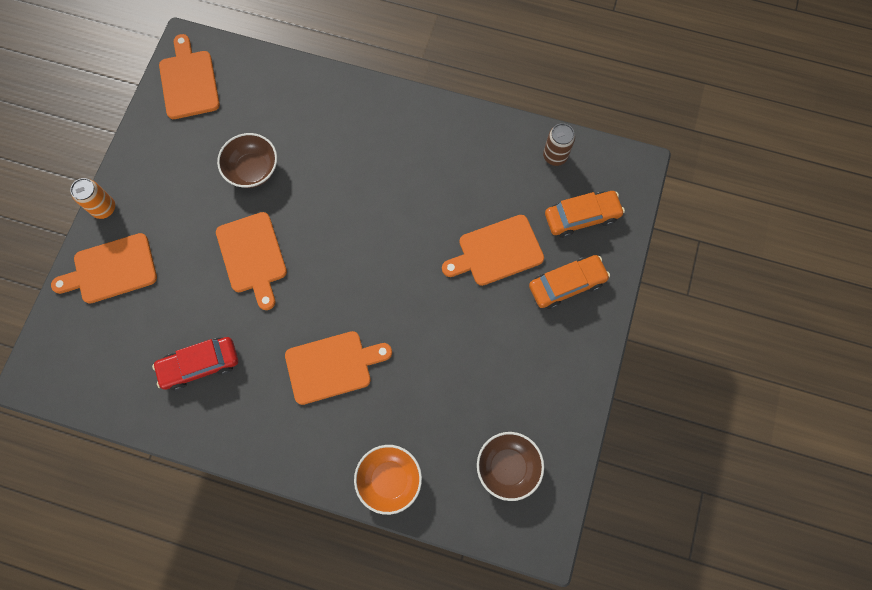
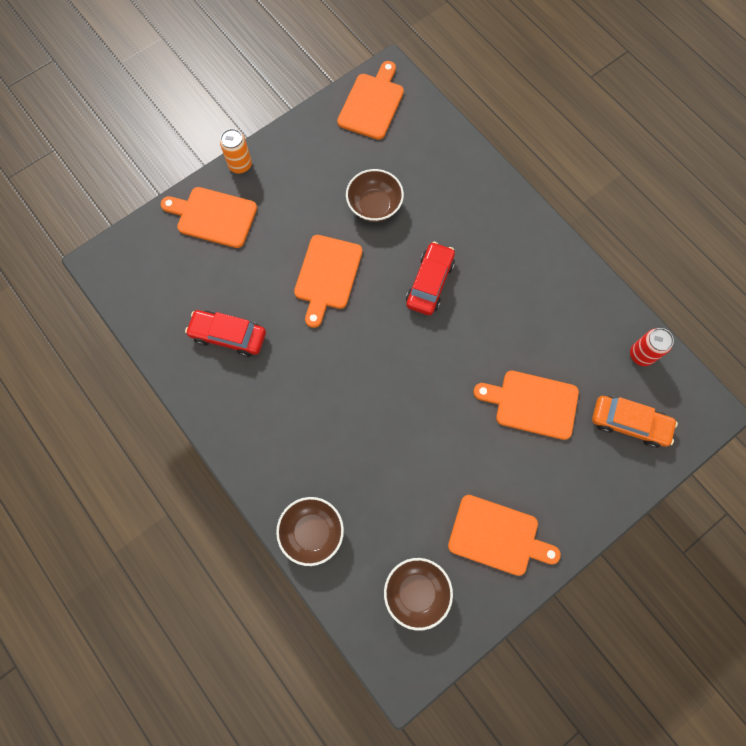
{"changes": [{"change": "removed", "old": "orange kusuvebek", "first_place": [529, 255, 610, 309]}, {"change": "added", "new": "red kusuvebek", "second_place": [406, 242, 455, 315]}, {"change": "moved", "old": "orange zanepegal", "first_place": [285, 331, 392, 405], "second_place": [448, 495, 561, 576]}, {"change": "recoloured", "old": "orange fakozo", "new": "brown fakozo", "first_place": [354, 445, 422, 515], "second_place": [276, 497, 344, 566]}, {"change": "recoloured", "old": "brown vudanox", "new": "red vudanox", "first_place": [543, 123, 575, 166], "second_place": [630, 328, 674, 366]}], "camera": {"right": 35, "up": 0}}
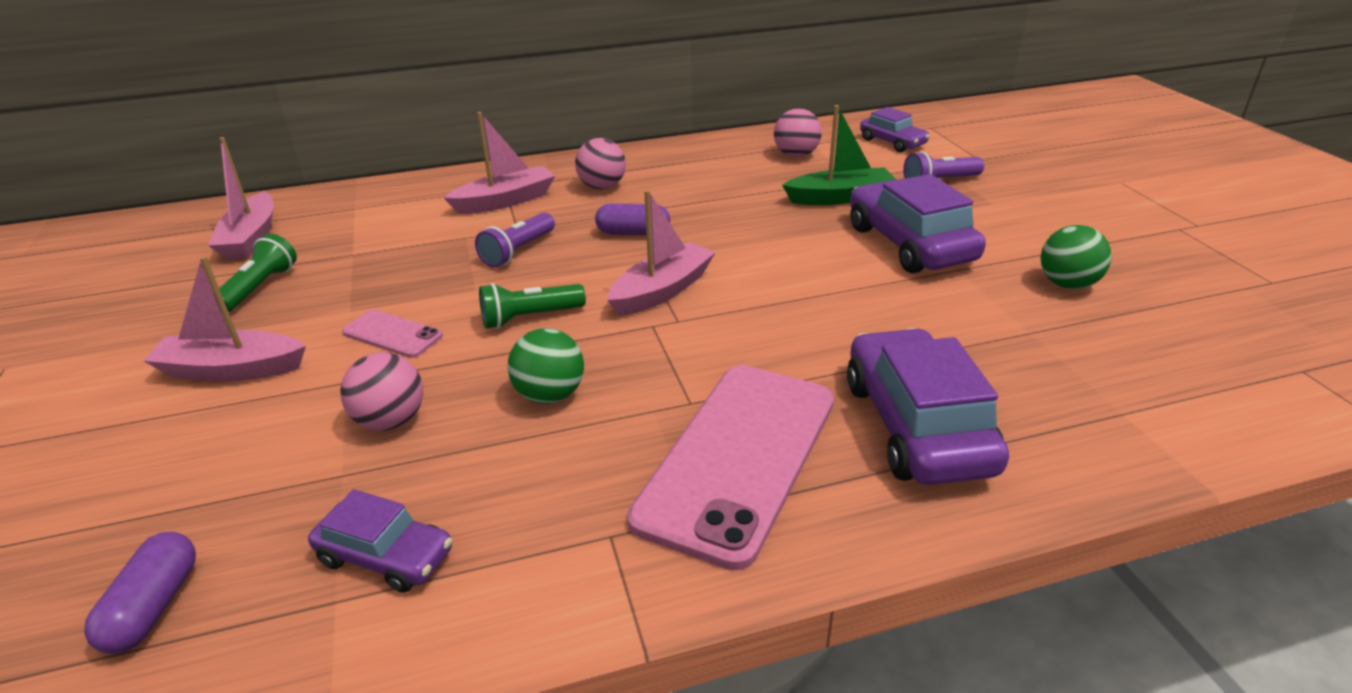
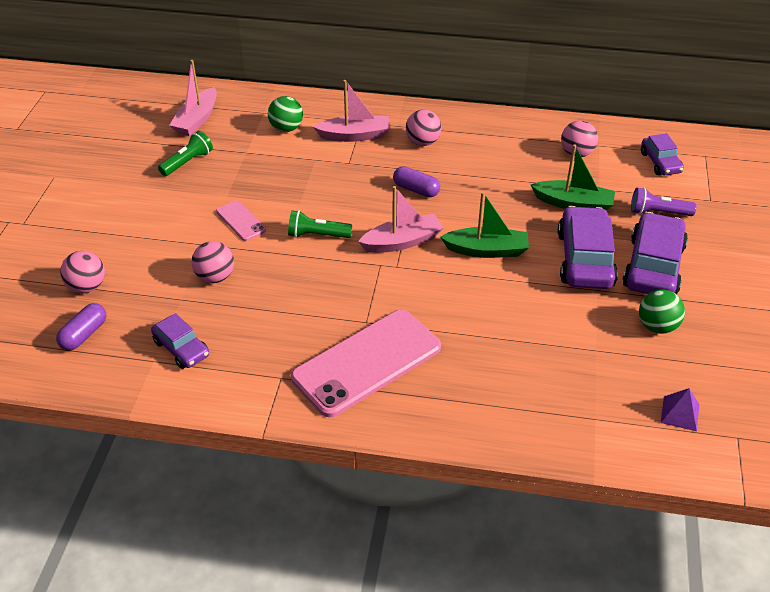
{"changes": [{"change": "removed", "old": "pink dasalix", "first_place": [143, 256, 306, 381]}, {"change": "removed", "old": "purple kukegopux", "first_place": [475, 212, 555, 267]}, {"change": "added", "new": "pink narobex", "second_place": [60, 251, 105, 293]}, {"change": "added", "new": "green dasalix", "second_place": [440, 192, 529, 258]}, {"change": "added", "new": "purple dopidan", "second_place": [661, 388, 699, 431]}, {"change": "moved", "old": "green narobex", "first_place": [508, 328, 584, 404], "second_place": [268, 96, 303, 132]}, {"change": "moved", "old": "purple kusuvebek", "first_place": [847, 328, 1009, 485], "second_place": [622, 212, 688, 295]}], "camera": {"right": 25, "up": 10}}
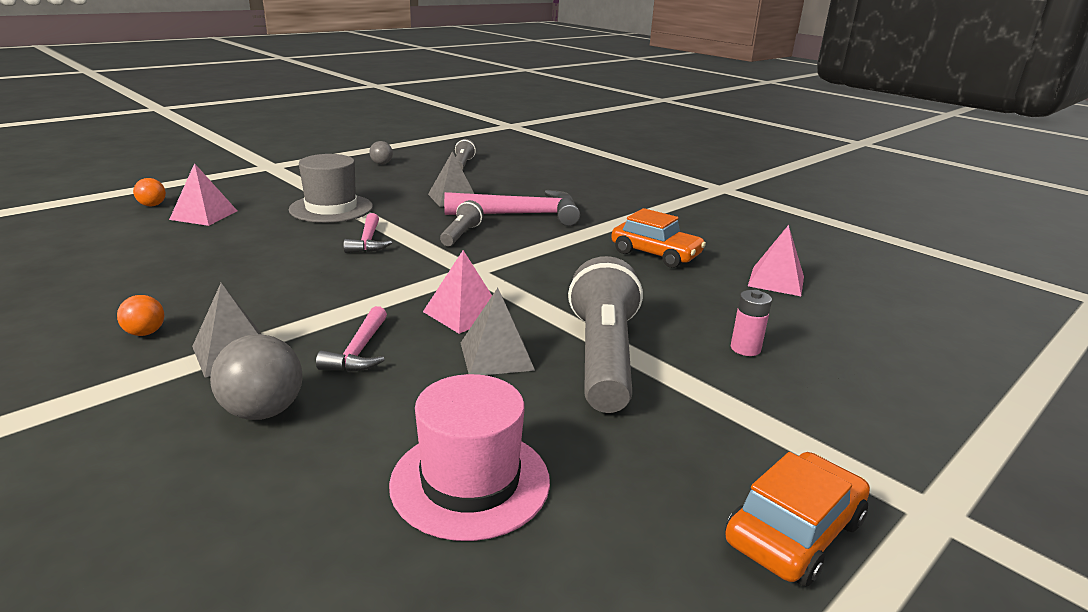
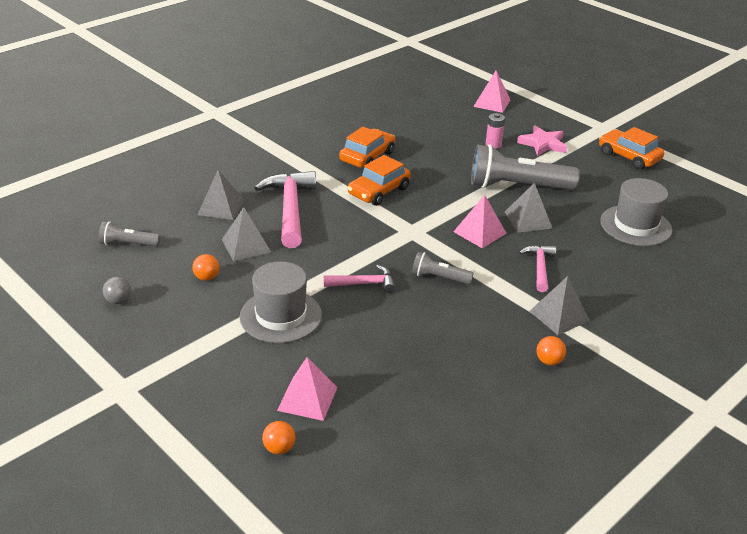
{"changes": [{"change": "removed", "old": "grey narobex", "first_place": [210, 334, 302, 420]}, {"change": "added", "new": "orange narobex", "second_place": [192, 254, 219, 281]}, {"change": "added", "new": "grey dopidan", "second_place": [197, 170, 244, 220]}, {"change": "added", "new": "orange kusuvebek", "second_place": [348, 155, 411, 206]}, {"change": "added", "new": "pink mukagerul", "second_place": [517, 125, 567, 156]}, {"change": "moved", "old": "grey kukegopux", "first_place": [440, 200, 484, 246], "second_place": [412, 252, 474, 284]}, {"change": "moved", "old": "pink dopidan", "first_place": [748, 225, 804, 296], "second_place": [473, 70, 510, 113]}, {"change": "recoloured", "old": "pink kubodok", "new": "grey kubodok", "first_place": [389, 374, 550, 541], "second_place": [600, 178, 672, 246]}, {"change": "turned", "old": "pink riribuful", "first_place": [316, 306, 387, 372], "second_place": [519, 245, 556, 292], "degrees": -90}], "camera": {"right": -90, "up": 10}}
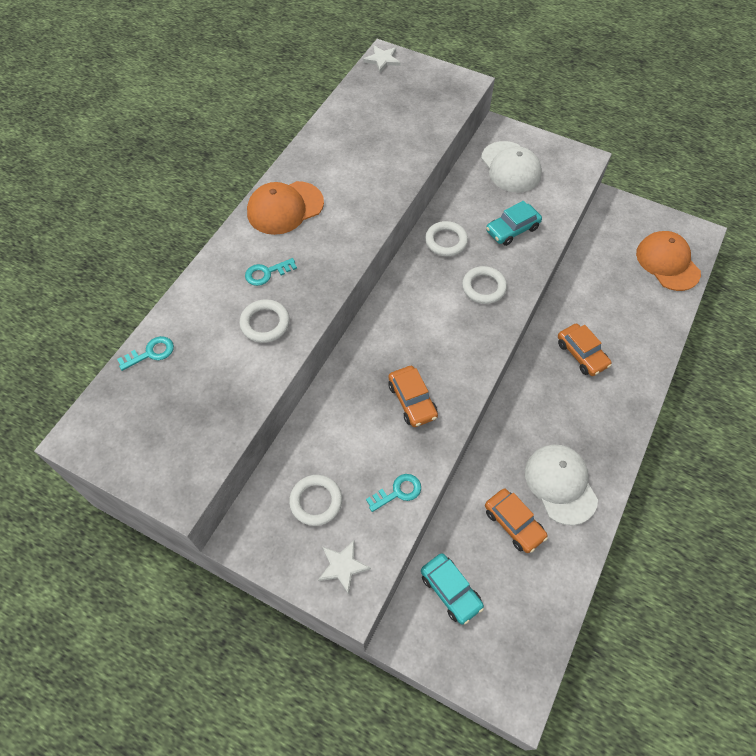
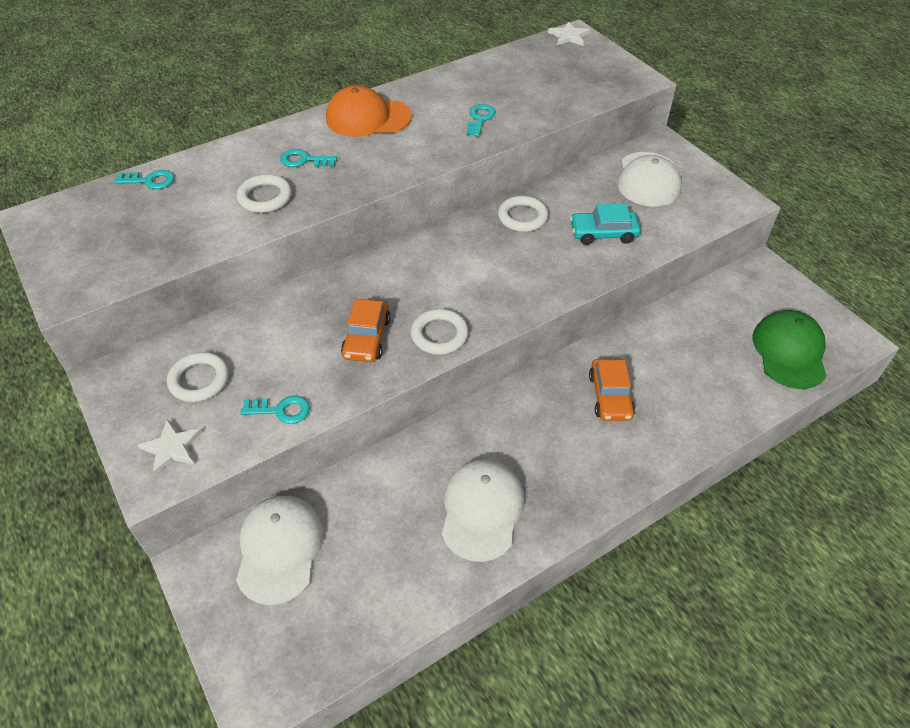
{"changes": [{"change": "removed", "old": "orange kusuvebek", "first_place": [485, 489, 548, 553]}, {"change": "added", "new": "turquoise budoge", "second_place": [466, 104, 496, 137]}, {"change": "moved", "old": "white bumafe", "first_place": [462, 266, 507, 304], "second_place": [411, 309, 468, 355]}, {"change": "replaced", "old": "turquoise kusuvebek", "new": "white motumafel", "first_place": [421, 553, 484, 624], "second_place": [236, 495, 324, 605]}, {"change": "recoloured", "old": "orange motumafel", "new": "green motumafel", "first_place": [636, 231, 701, 291], "second_place": [753, 310, 827, 389]}], "camera": {"right": 30, "up": -10}}
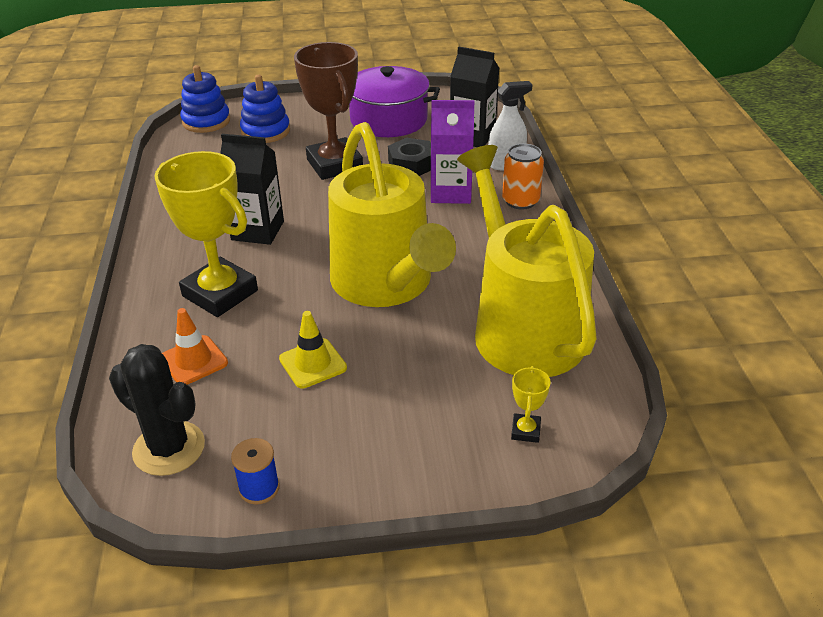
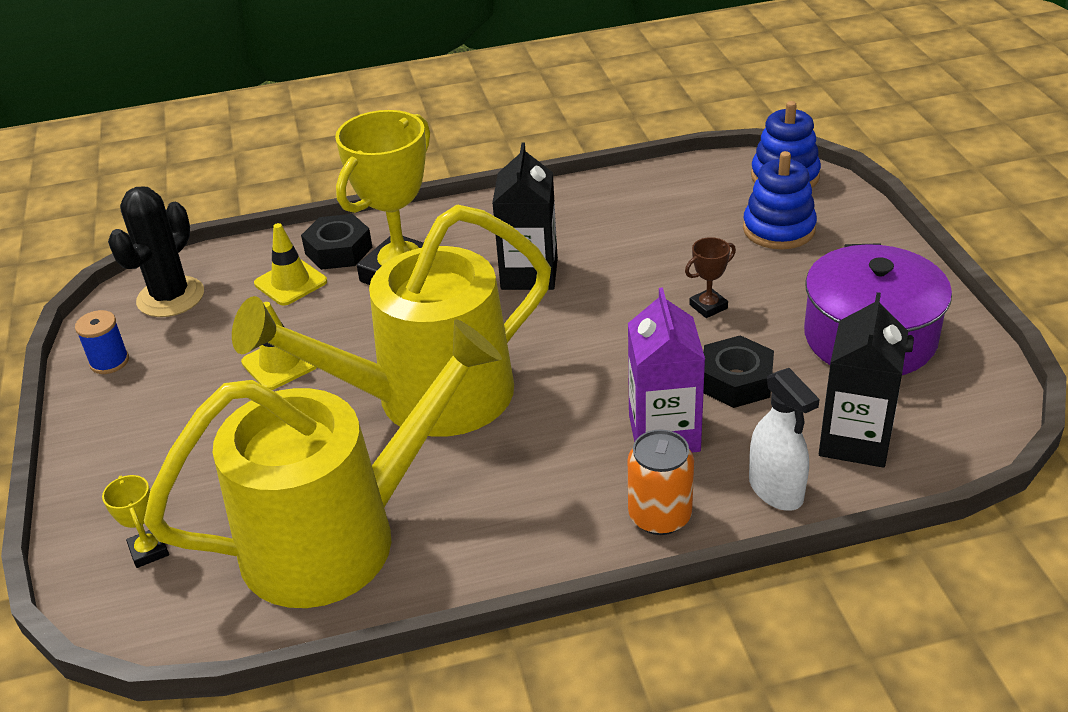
{"changes": [{"change": "added", "new": "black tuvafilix", "second_place": [301, 214, 372, 270]}, {"change": "recoloured", "old": "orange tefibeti", "new": "yellow tefibeti", "first_place": [162, 308, 228, 385], "second_place": [254, 223, 327, 305]}, {"change": "turned", "old": "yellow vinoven", "first_place": [511, 366, 551, 443], "second_place": [102, 475, 169, 568], "degrees": 60}, {"change": "resized", "old": "brown vinoven", "first_place": [294, 42, 363, 180], "second_place": [685, 237, 736, 318], "factor": 0.42}], "camera": {"right": 85, "up": 0}}
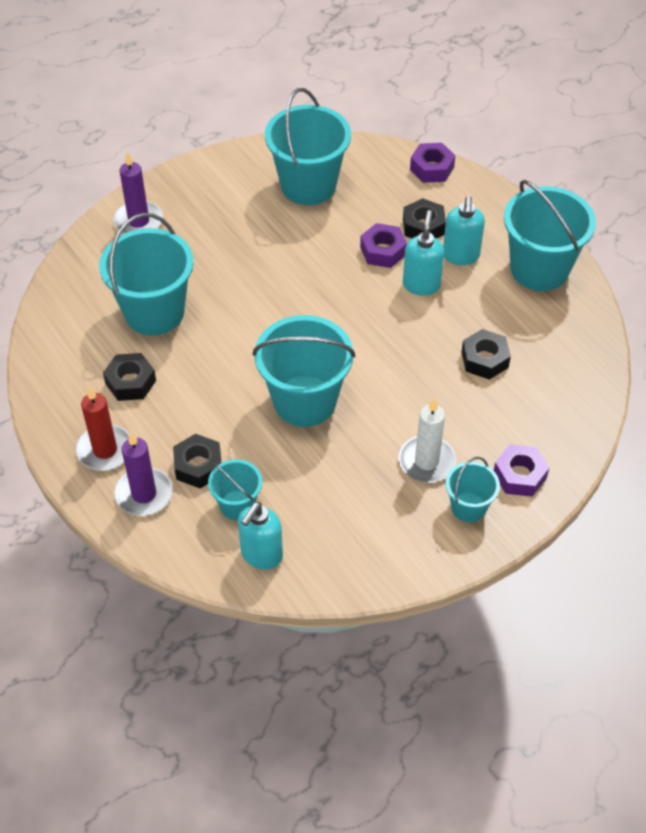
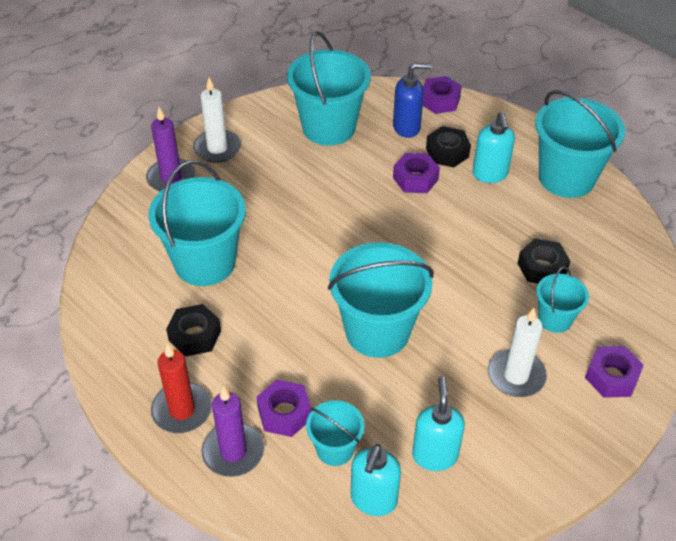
{"changes": [{"change": "added", "new": "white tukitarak", "second_place": [193, 77, 241, 163]}, {"change": "added", "new": "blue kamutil", "second_place": [393, 63, 432, 138]}, {"change": "moved", "old": "turquoise kamutil", "first_place": [403, 210, 444, 296], "second_place": [412, 377, 465, 471]}, {"change": "moved", "old": "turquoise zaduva", "first_place": [446, 457, 500, 522], "second_place": [536, 266, 589, 333]}, {"change": "recoloured", "old": "black tuvafilix", "new": "purple tuvafilix", "first_place": [173, 434, 221, 488], "second_place": [257, 380, 311, 437]}], "camera": {"right": -10, "up": -5}}
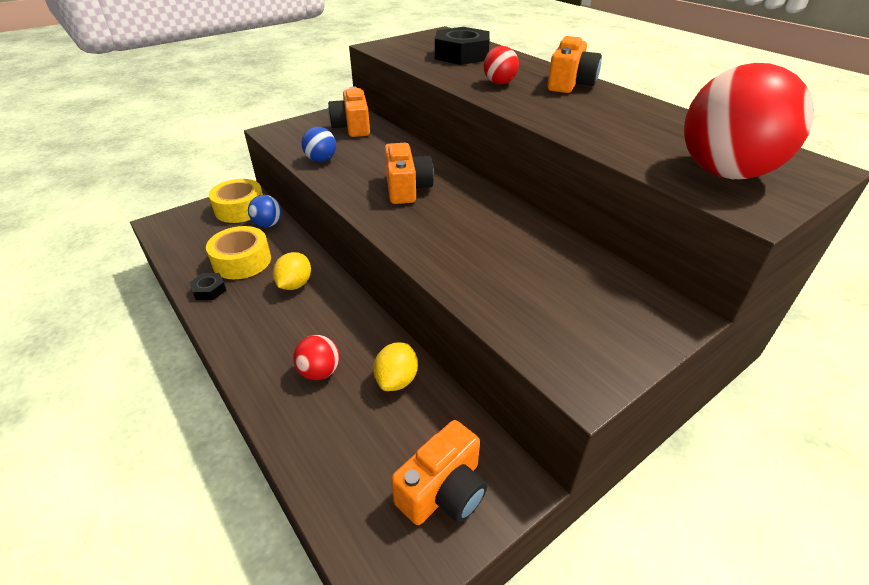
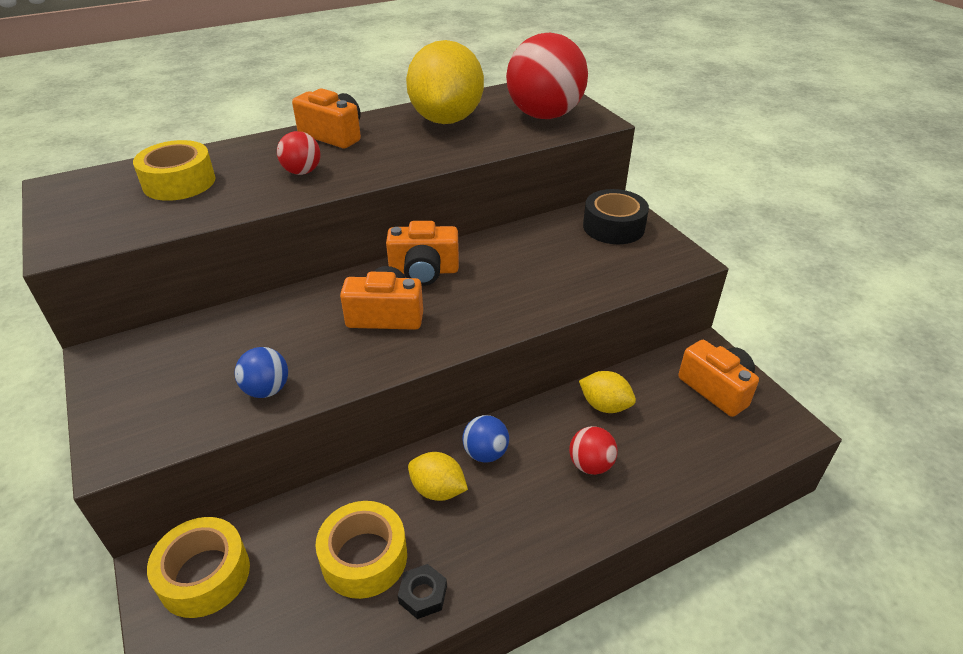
{"changes": [{"change": "added", "new": "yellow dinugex", "second_place": [406, 40, 484, 124]}, {"change": "added", "new": "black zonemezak", "second_place": [583, 189, 649, 244]}, {"change": "moved", "old": "blue narobex", "first_place": [248, 195, 282, 227], "second_place": [462, 415, 509, 463]}, {"change": "moved", "old": "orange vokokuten", "first_place": [328, 86, 370, 137], "second_place": [386, 221, 459, 286]}, {"change": "replaced", "old": "black tuvafilix", "new": "yellow zonemezak", "first_place": [435, 27, 490, 65], "second_place": [133, 140, 215, 201]}], "camera": {"right": -80, "up": 0}}
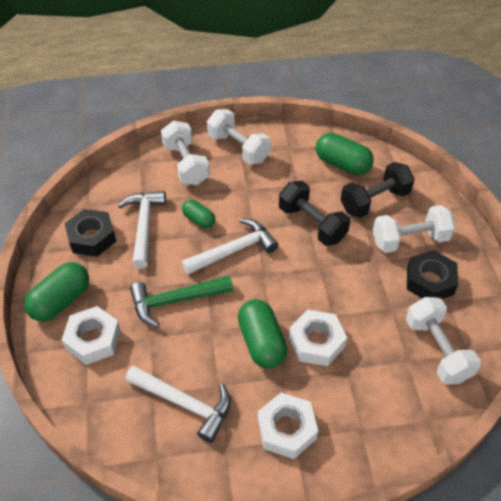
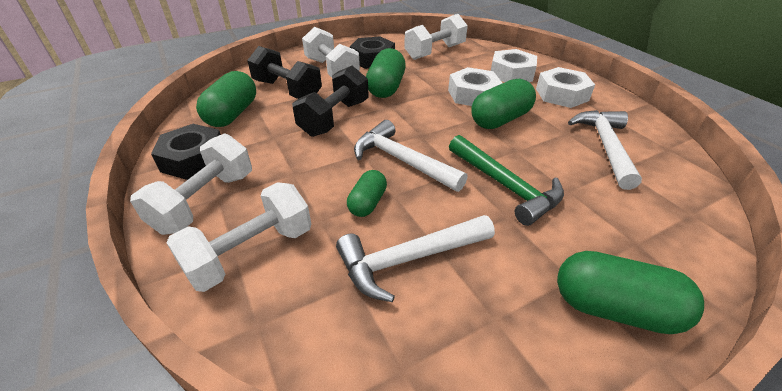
{"changes": [{"change": "added", "new": "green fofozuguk", "second_place": [366, 48, 406, 98]}, {"change": "moved", "old": "white tuvafilix", "first_place": [62, 306, 121, 365], "second_place": [491, 49, 537, 82]}, {"change": "moved", "old": "black tuvafilix", "first_place": [65, 209, 116, 257], "second_place": [151, 124, 221, 180]}], "camera": {"right": -110, "up": -10}}
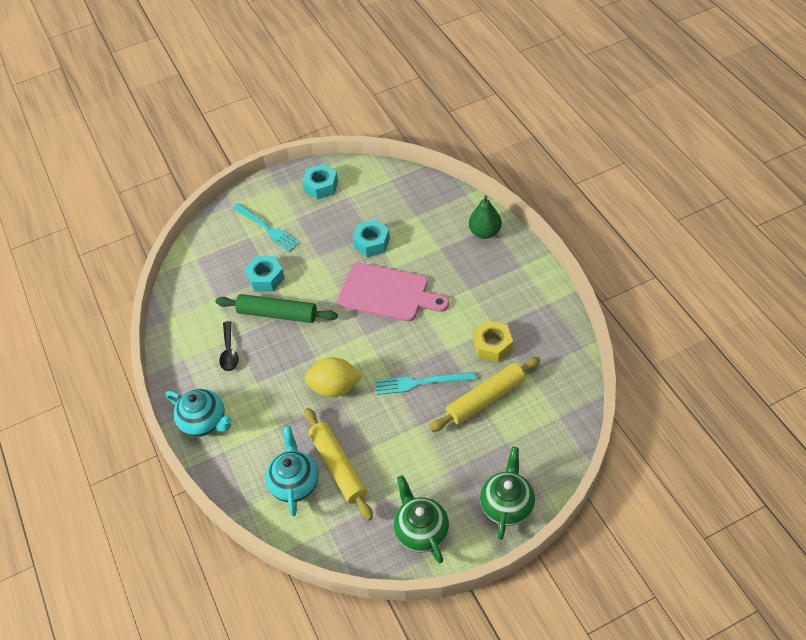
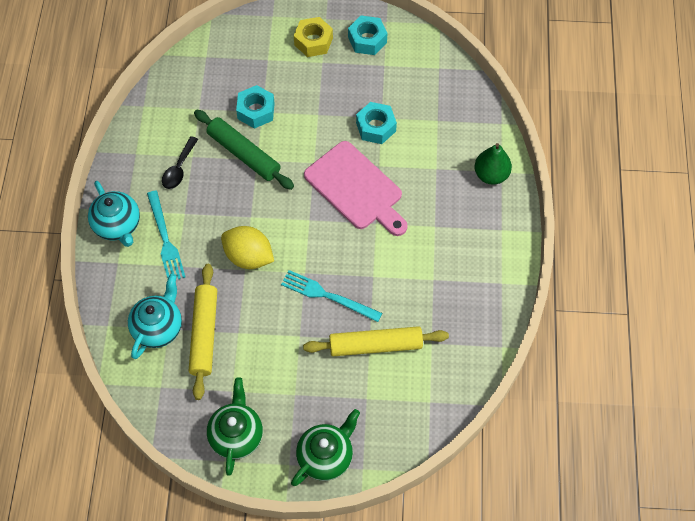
{"changes": [{"change": "moved", "old": "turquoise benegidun", "first_place": [232, 203, 300, 252], "second_place": [147, 191, 185, 279]}, {"change": "moved", "old": "yellow tuvafilix", "first_place": [473, 321, 513, 362], "second_place": [294, 17, 333, 57]}], "camera": {"right": 25, "up": 10}}
